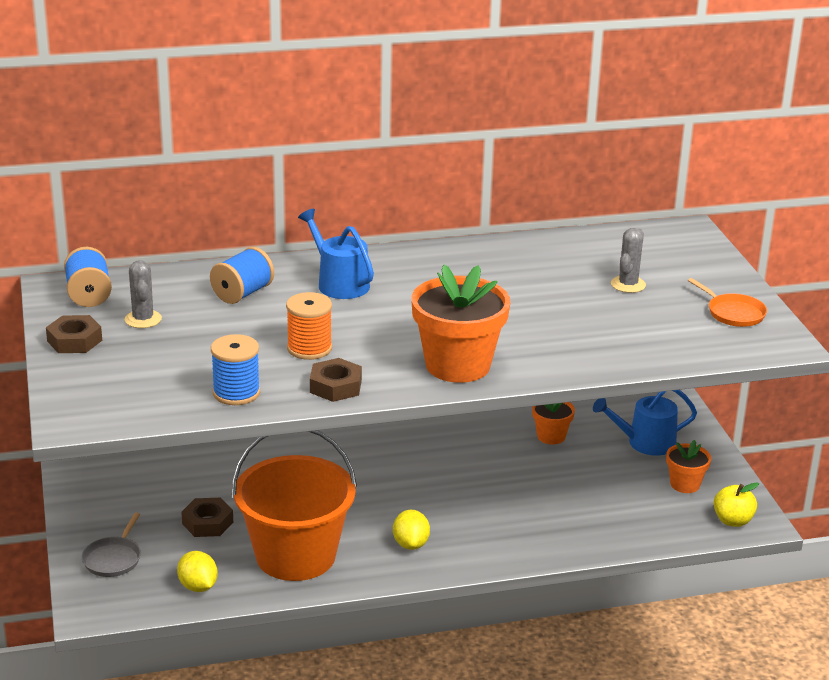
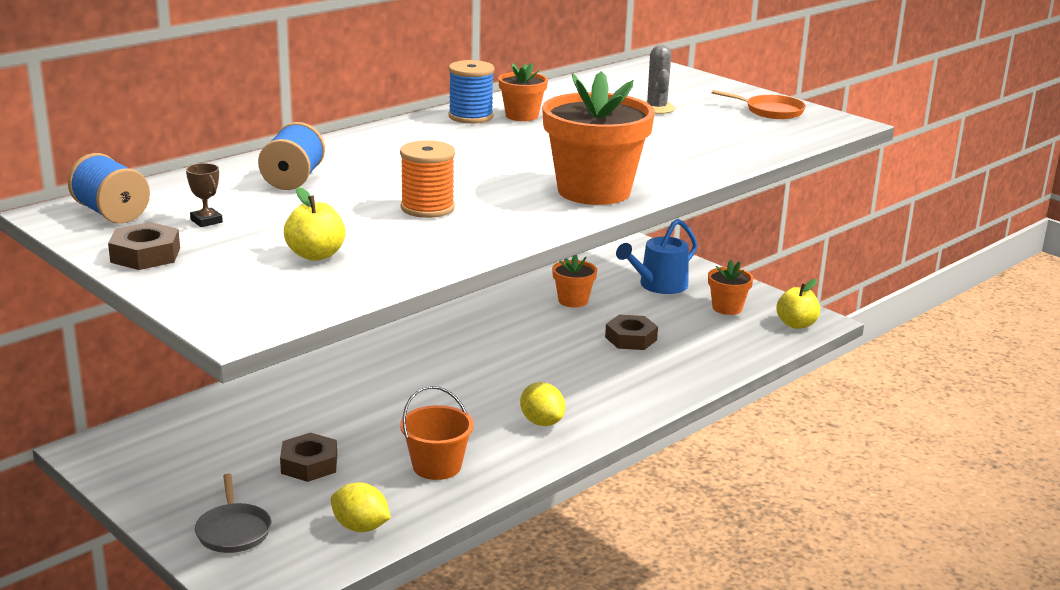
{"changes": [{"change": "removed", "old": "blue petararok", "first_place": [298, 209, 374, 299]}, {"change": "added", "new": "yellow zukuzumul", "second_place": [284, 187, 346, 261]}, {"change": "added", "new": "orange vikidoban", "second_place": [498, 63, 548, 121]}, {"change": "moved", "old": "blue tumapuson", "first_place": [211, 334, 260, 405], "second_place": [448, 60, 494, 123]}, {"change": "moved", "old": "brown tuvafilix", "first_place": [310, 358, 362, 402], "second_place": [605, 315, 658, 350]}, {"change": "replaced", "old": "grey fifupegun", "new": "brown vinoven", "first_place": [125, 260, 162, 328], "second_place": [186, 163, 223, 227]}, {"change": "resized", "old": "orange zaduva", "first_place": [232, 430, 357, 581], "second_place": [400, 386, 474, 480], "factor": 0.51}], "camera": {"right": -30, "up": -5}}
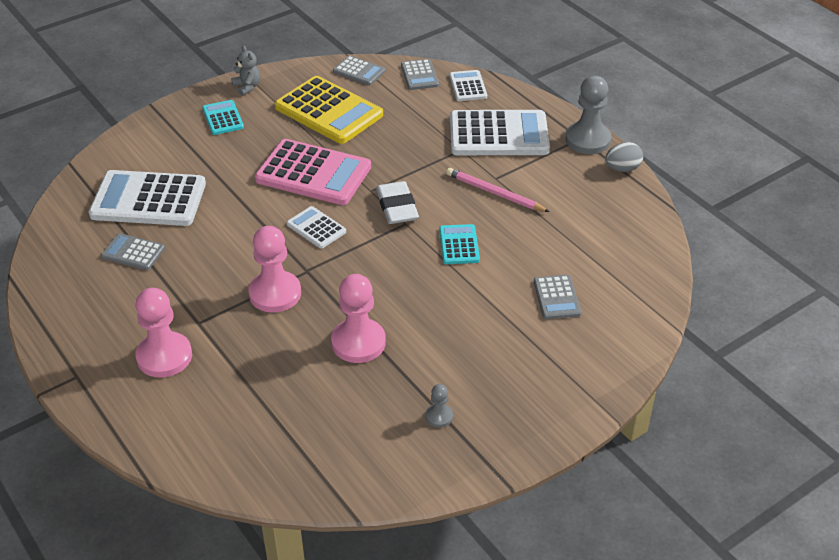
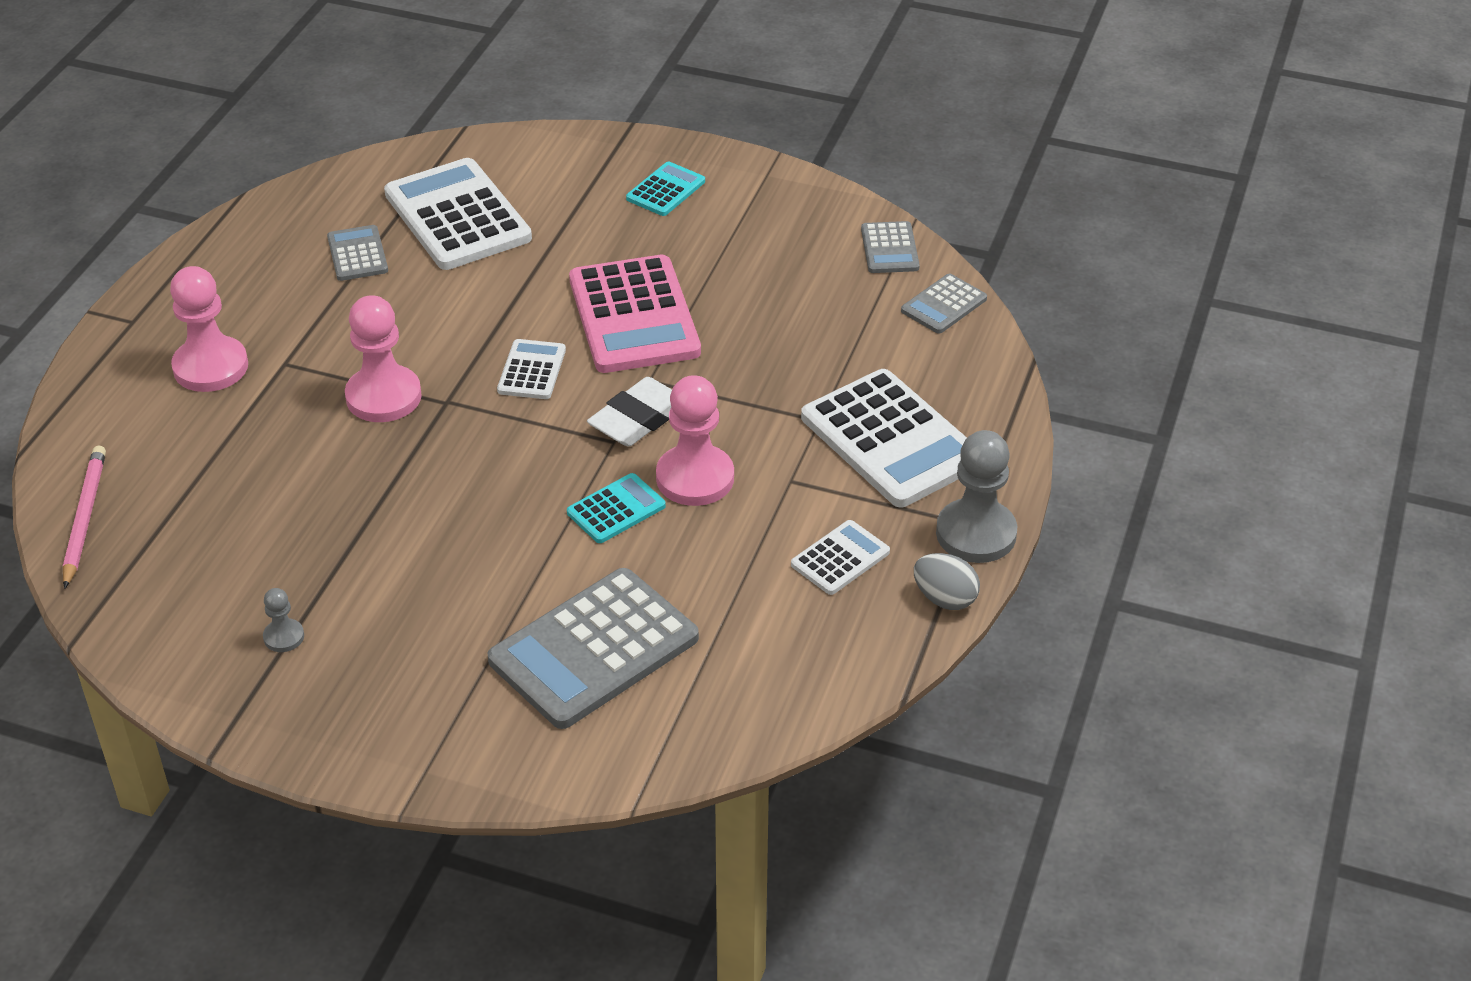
{"changes": [{"change": "removed", "old": "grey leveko", "first_place": [231, 46, 260, 96]}, {"change": "removed", "old": "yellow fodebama", "first_place": [275, 76, 383, 144]}, {"change": "moved", "old": "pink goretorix", "first_place": [331, 274, 386, 363], "second_place": [656, 375, 734, 506]}, {"change": "moved", "old": "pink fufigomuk", "first_place": [446, 168, 550, 212], "second_place": [63, 446, 106, 589]}, {"change": "moved", "old": "white fodebama", "first_place": [449, 70, 487, 101], "second_place": [791, 520, 890, 595]}, {"change": "resized", "old": "grey fodebama", "first_place": [534, 275, 581, 319], "second_place": [488, 568, 699, 729], "factor": 2.01}], "camera": {"right": 55, "up": 0}}
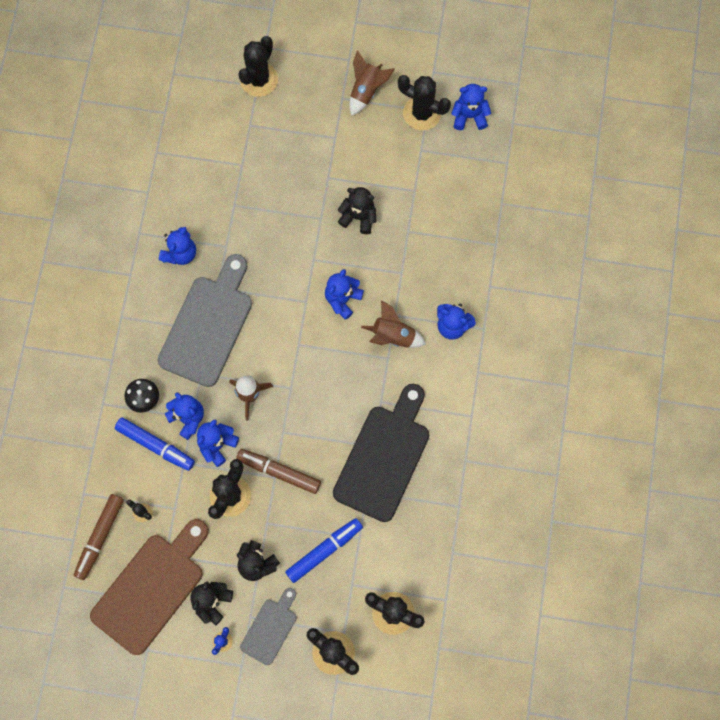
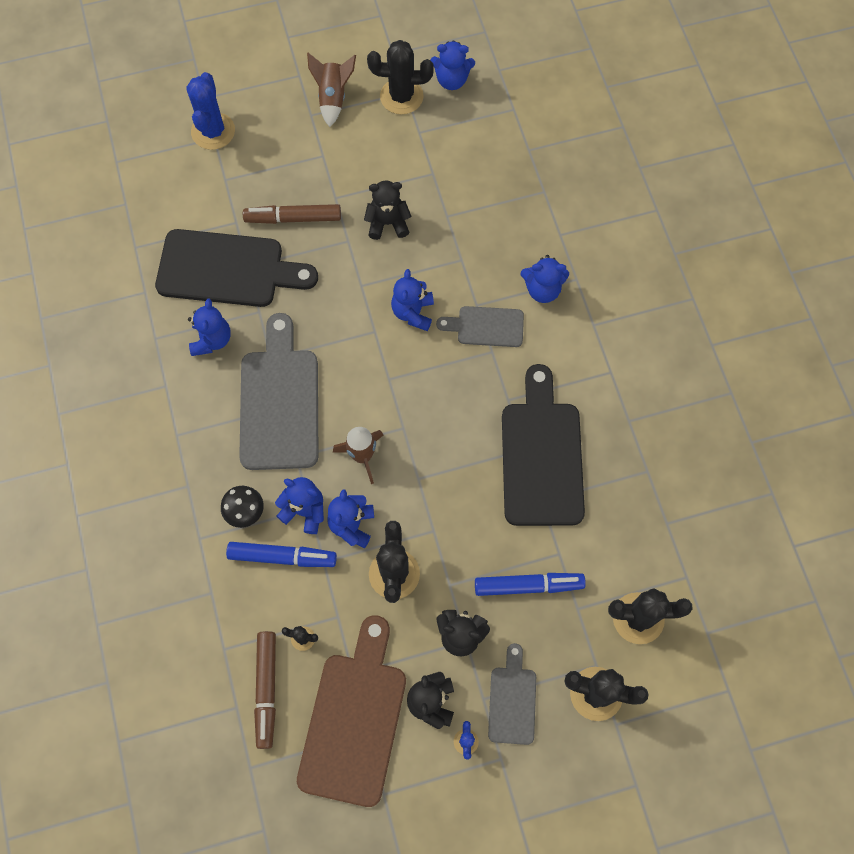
{"changes": [{"change": "added", "new": "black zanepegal", "second_place": [155, 229, 318, 307]}, {"change": "moved", "old": "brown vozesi", "first_place": [236, 449, 321, 494], "second_place": [243, 204, 341, 224]}, {"change": "replaced", "old": "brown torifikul", "new": "grey zanepegal", "first_place": [361, 300, 426, 348], "second_place": [436, 306, 524, 347]}, {"change": "recoloured", "old": "black fifupegun", "new": "blue fifupegun", "first_place": [238, 36, 278, 97], "second_place": [186, 72, 235, 150]}, {"change": "turned", "old": "blue vozesi", "first_place": [285, 518, 363, 583], "second_place": [475, 573, 586, 596], "degrees": 60}, {"change": "turned", "old": "blue leveko", "first_place": [451, 84, 491, 130], "second_place": [430, 41, 475, 90], "degrees": -150}], "camera": {"right": -25, "up": -5}}
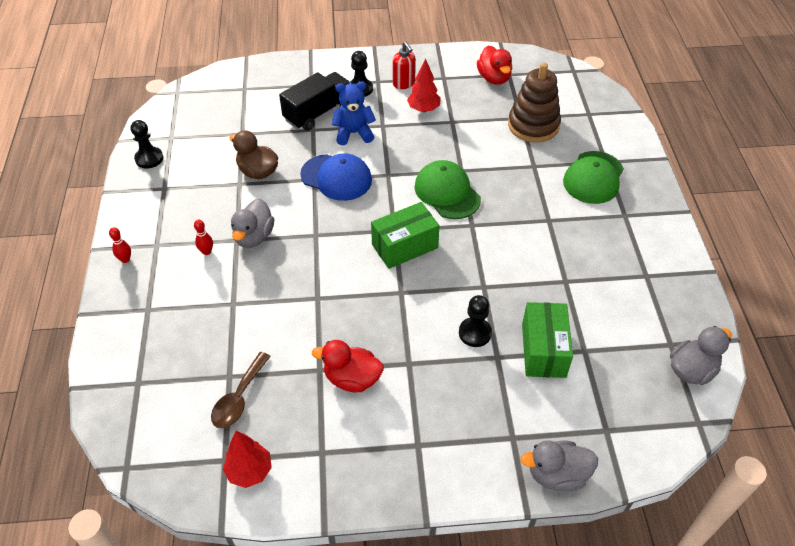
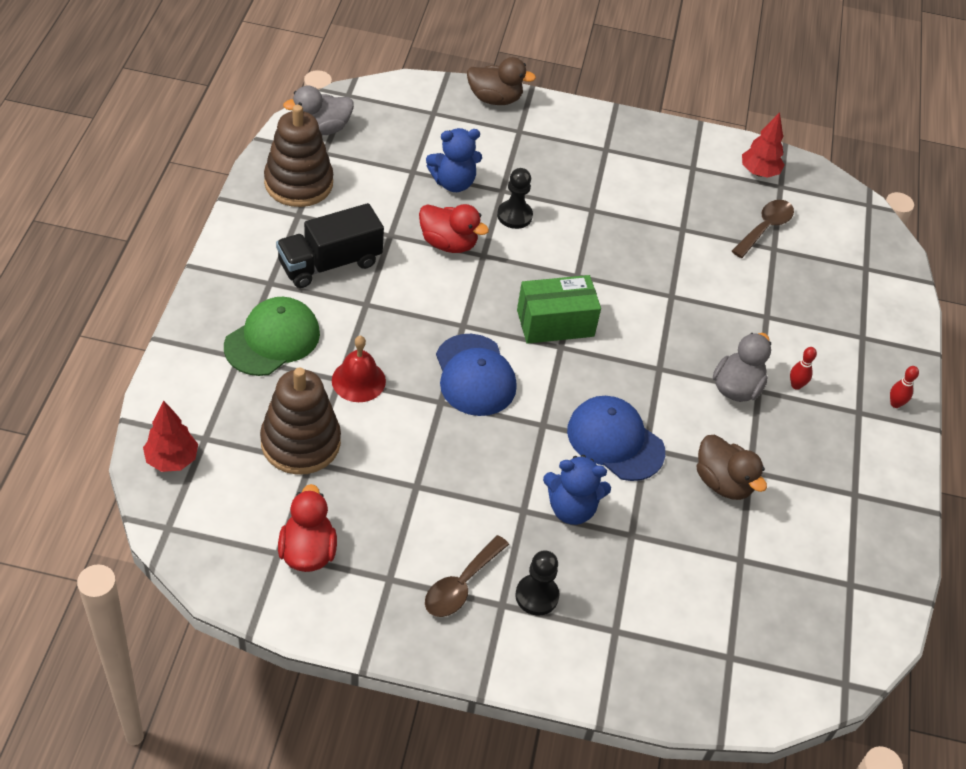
{"changes": [{"change": "removed", "old": "black goretorix", "first_place": [131, 120, 163, 169]}, {"change": "added", "new": "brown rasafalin", "second_place": [264, 105, 333, 207]}, {"change": "added", "new": "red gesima", "second_place": [332, 336, 386, 402]}, {"change": "moved", "old": "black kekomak", "first_place": [279, 72, 351, 131], "second_place": [276, 203, 384, 288]}, {"change": "moved", "old": "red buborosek", "first_place": [312, 340, 384, 392], "second_place": [419, 204, 489, 253]}, {"change": "moved", "old": "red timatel", "first_place": [407, 59, 441, 112], "second_place": [143, 401, 198, 472]}, {"change": "replaced", "old": "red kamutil", "new": "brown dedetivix", "first_place": [392, 42, 416, 89], "second_place": [425, 535, 509, 617]}, {"change": "replaced", "old": "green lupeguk", "new": "blue leveko", "first_place": [522, 302, 573, 378], "second_place": [426, 128, 482, 192]}, {"change": "recoloured", "old": "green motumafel", "new": "blue motumafel", "first_place": [415, 160, 481, 219], "second_place": [436, 334, 517, 416]}, {"change": "recoloured", "old": "grey buborosek", "new": "brown buborosek", "first_place": [520, 440, 598, 491], "second_place": [467, 57, 536, 105]}], "camera": {"right": -170, "up": 0}}
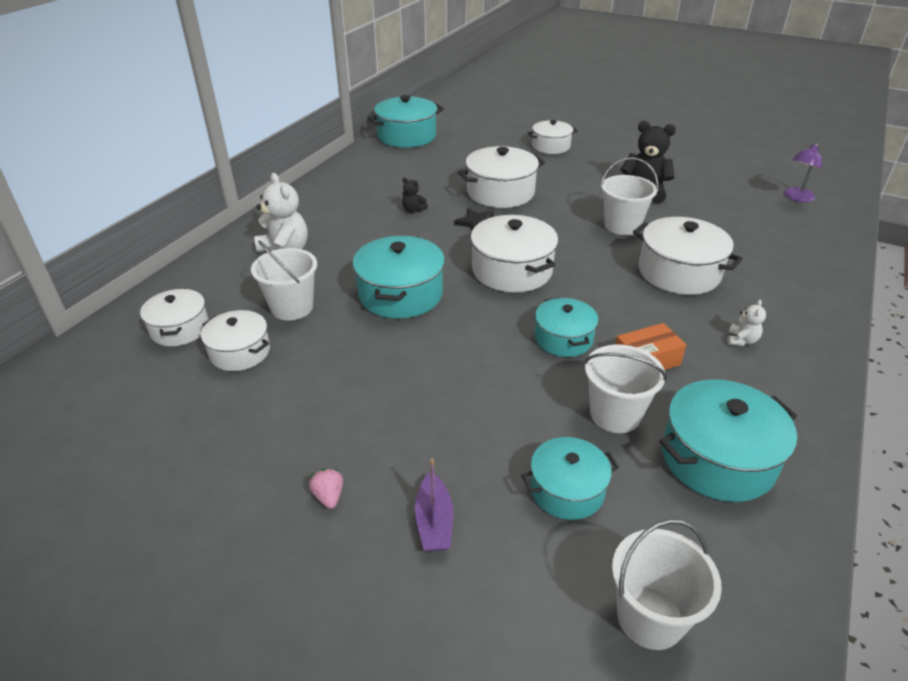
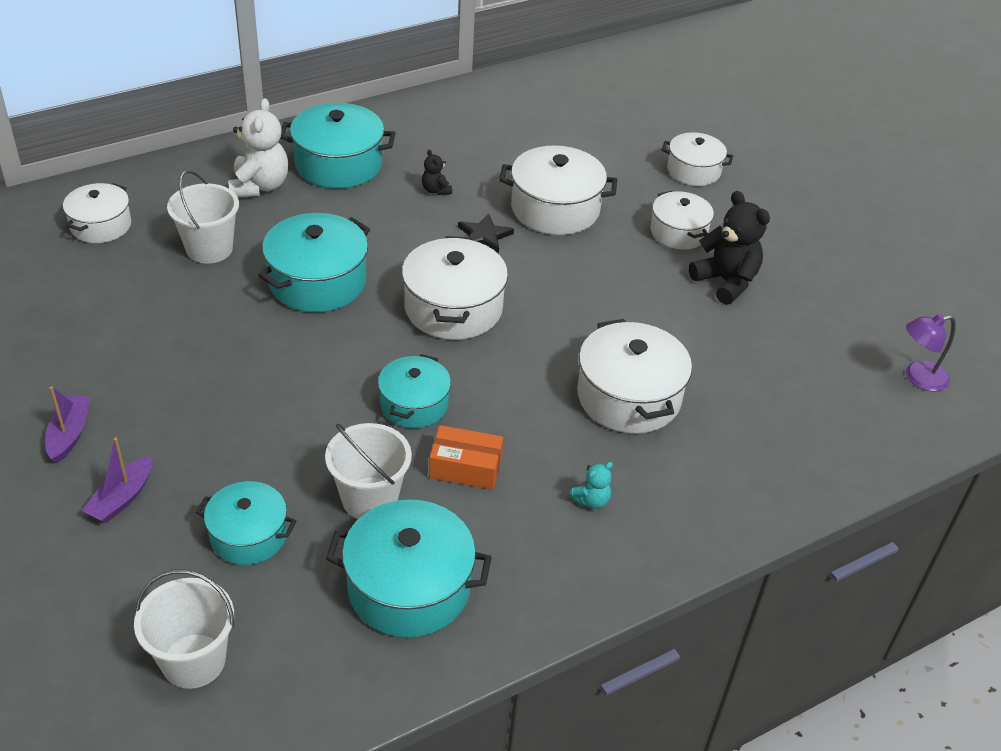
{"changes": [{"change": "removed", "old": "white zaduva", "first_place": [601, 157, 658, 235]}, {"change": "moved", "old": "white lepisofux", "first_place": [201, 310, 270, 371], "second_place": [651, 191, 714, 250]}, {"change": "moved", "old": "turquoise lepisofux", "first_place": [368, 95, 444, 148], "second_place": [280, 103, 396, 189]}, {"change": "replaced", "old": "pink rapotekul", "new": "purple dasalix", "first_place": [309, 469, 343, 509], "second_place": [45, 386, 91, 463]}, {"change": "recoloured", "old": "white leveko", "new": "turquoise leveko", "first_place": [728, 300, 766, 346], "second_place": [569, 462, 613, 509]}], "camera": {"right": 30, "up": 5}}
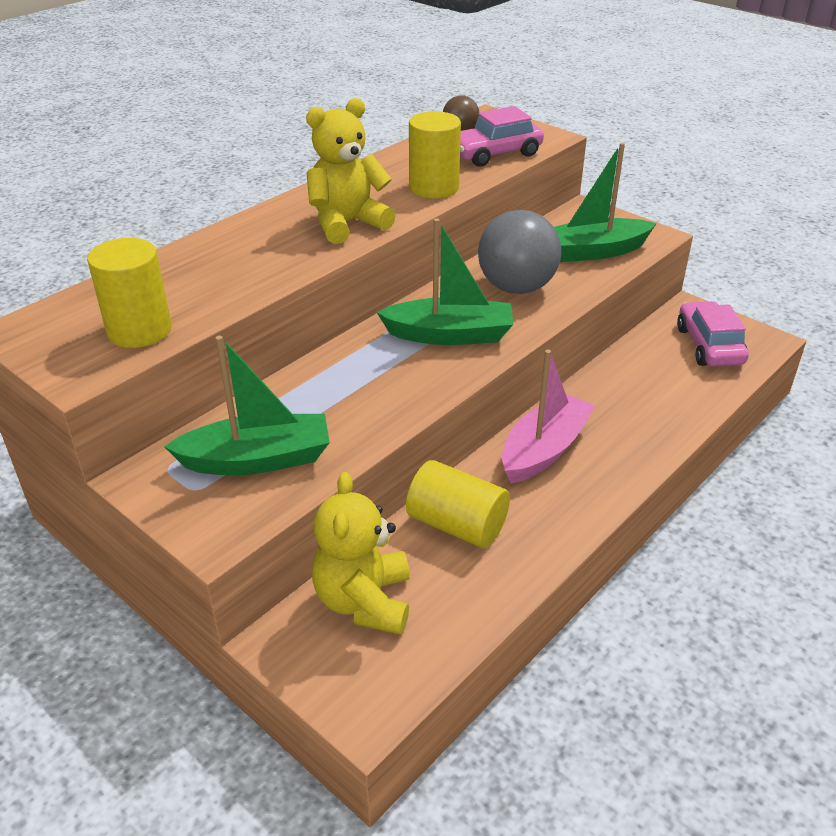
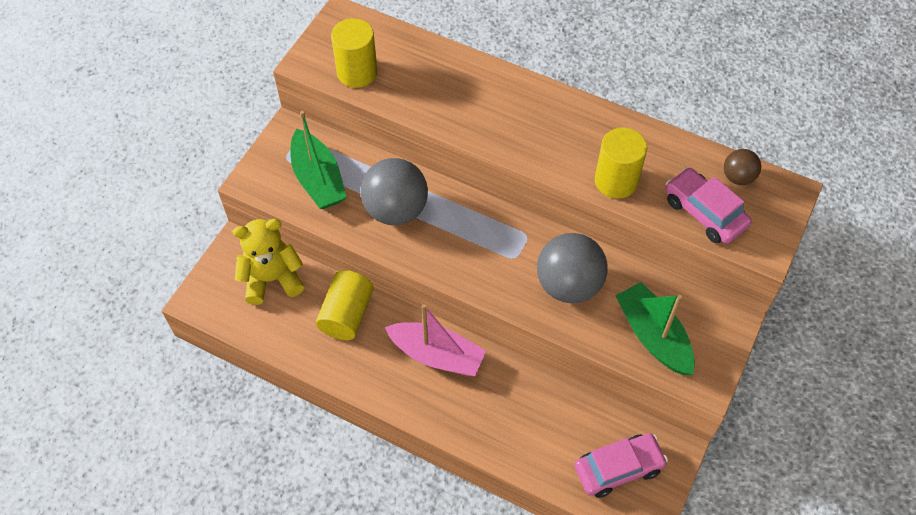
{"changes": [{"change": "removed", "old": "yellow leveko", "first_place": [306, 98, 396, 244]}, {"change": "removed", "old": "green dasalix", "first_place": [377, 218, 513, 345]}, {"change": "added", "new": "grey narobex", "second_place": [361, 158, 428, 225]}], "camera": {"right": 75, "up": 20}}
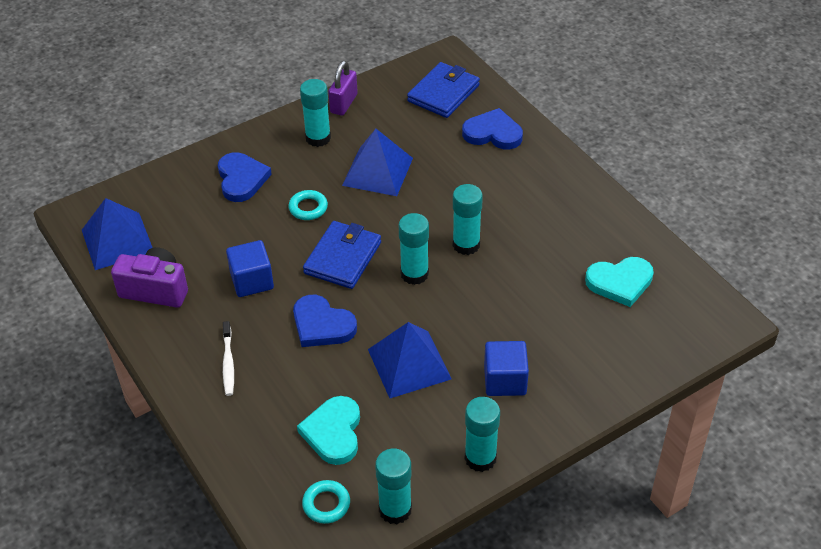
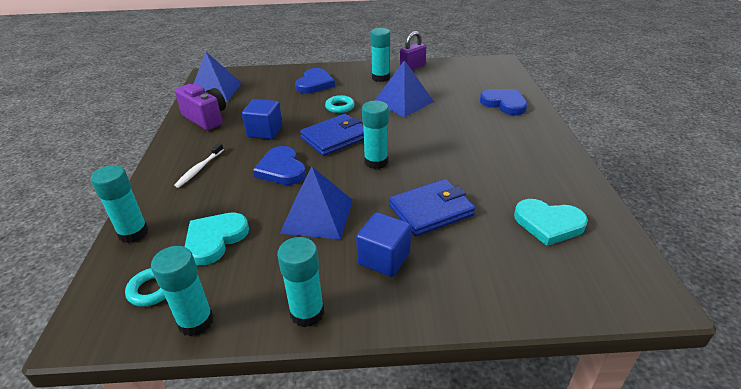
{"changes": [{"change": "moved", "old": "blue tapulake", "first_place": [407, 62, 480, 118], "second_place": [389, 179, 475, 236]}, {"change": "moved", "old": "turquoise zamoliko", "first_place": [453, 184, 483, 255], "second_place": [90, 165, 149, 243]}], "camera": {"right": 30, "up": -10}}
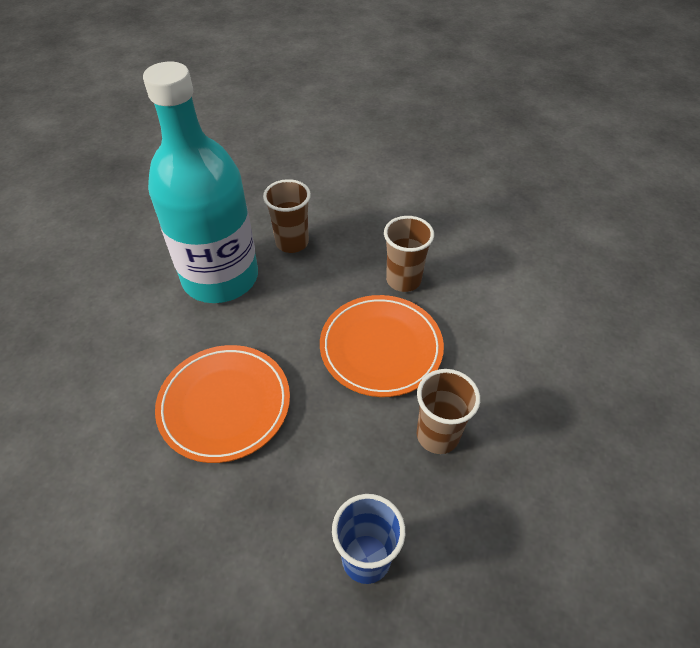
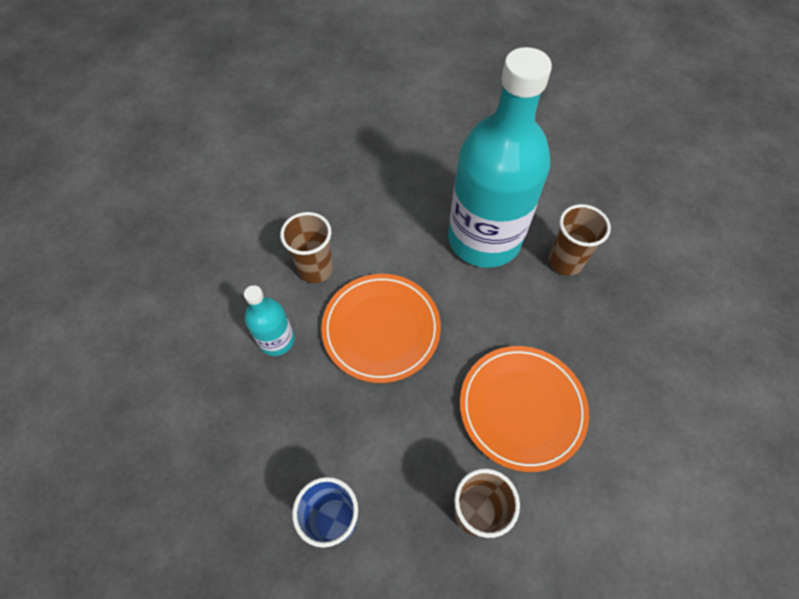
{"changes": [{"change": "added", "new": "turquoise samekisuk", "second_place": [244, 285, 294, 356]}, {"change": "moved", "old": "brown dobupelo", "first_place": [384, 216, 434, 292], "second_place": [280, 212, 333, 283]}], "camera": {"right": 55, "up": 10}}
